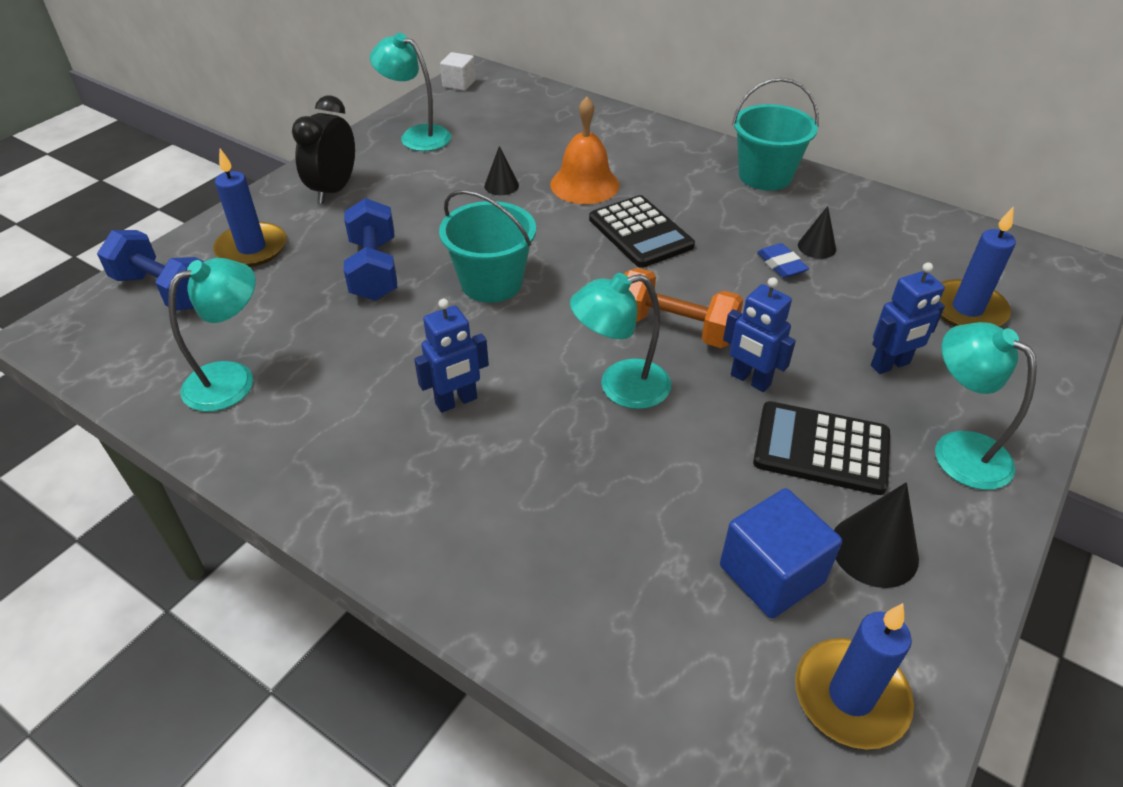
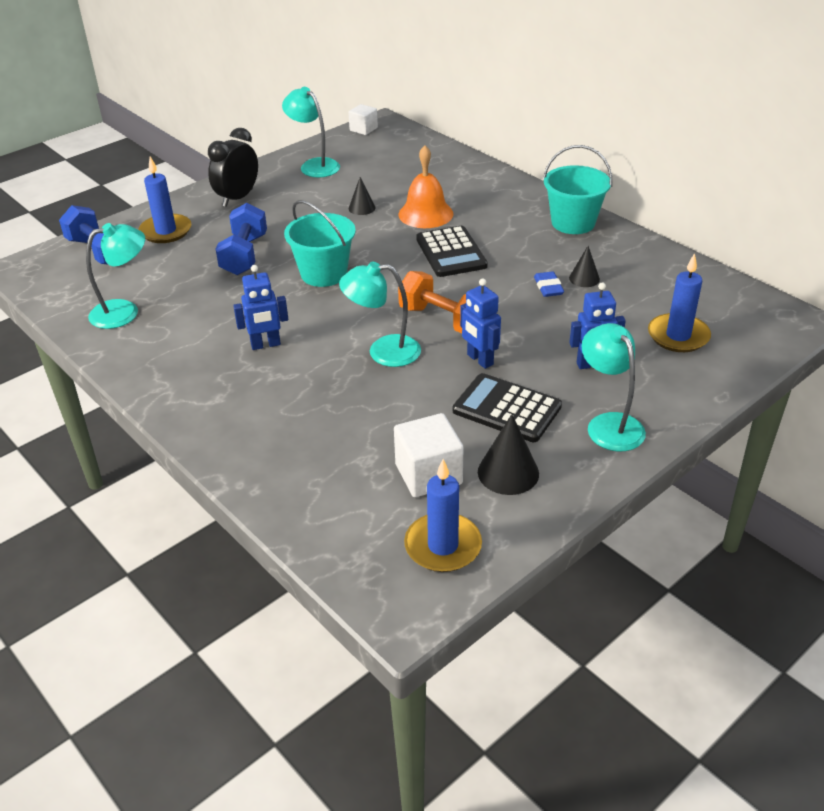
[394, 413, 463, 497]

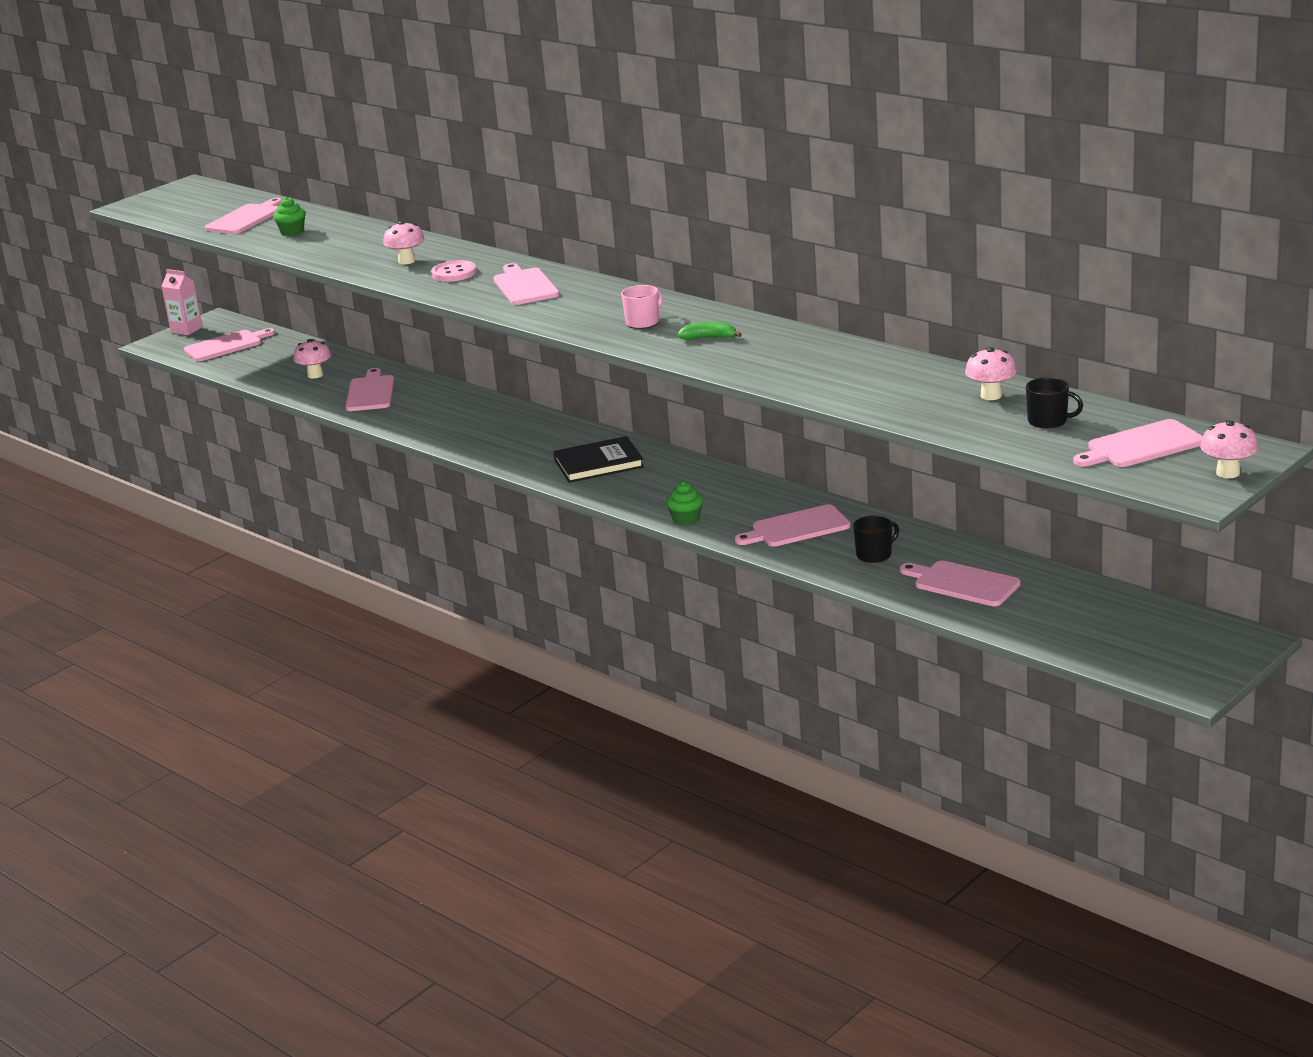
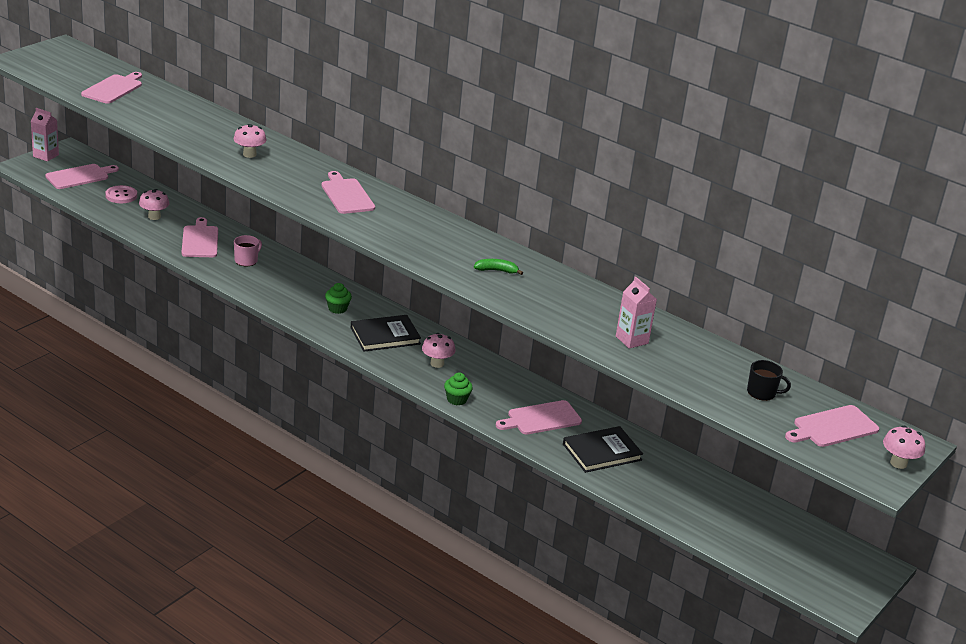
[325, 283, 352, 314]
[105, 185, 137, 203]
[234, 235, 262, 266]
[563, 426, 643, 473]
[900, 561, 1020, 606] (first image)
[422, 333, 456, 368]
[616, 277, 657, 349]

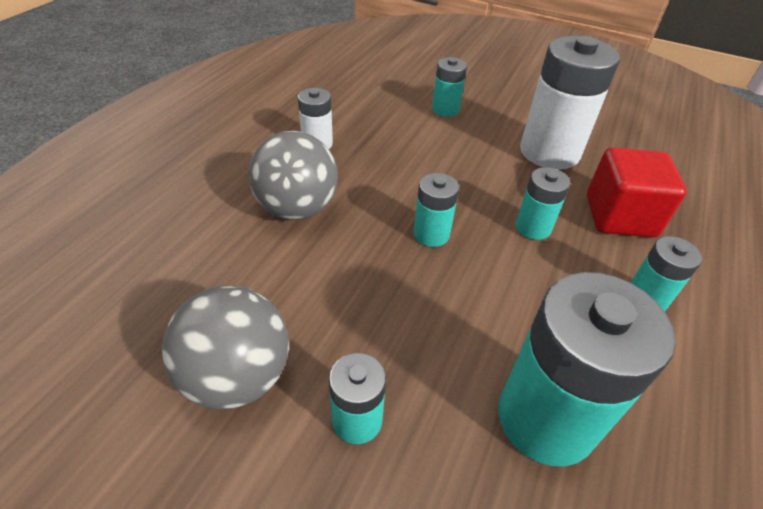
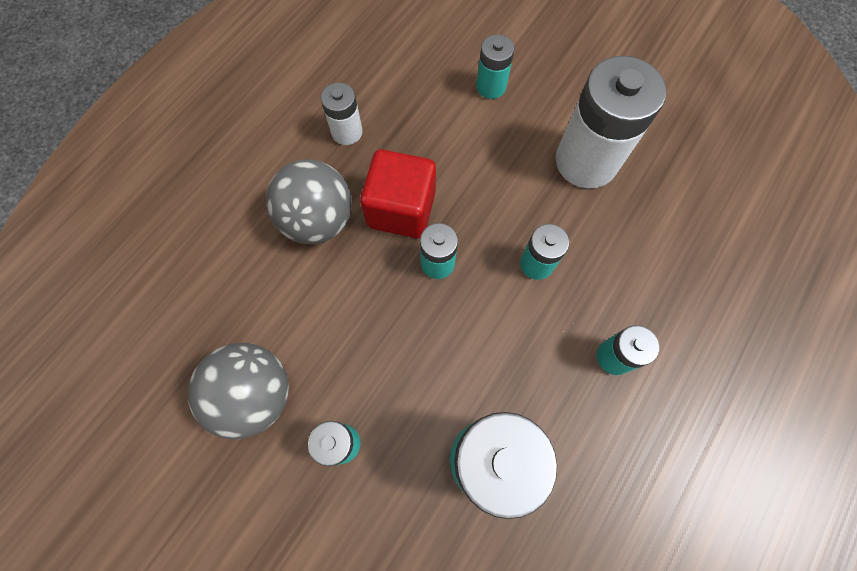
[360, 149, 436, 238]

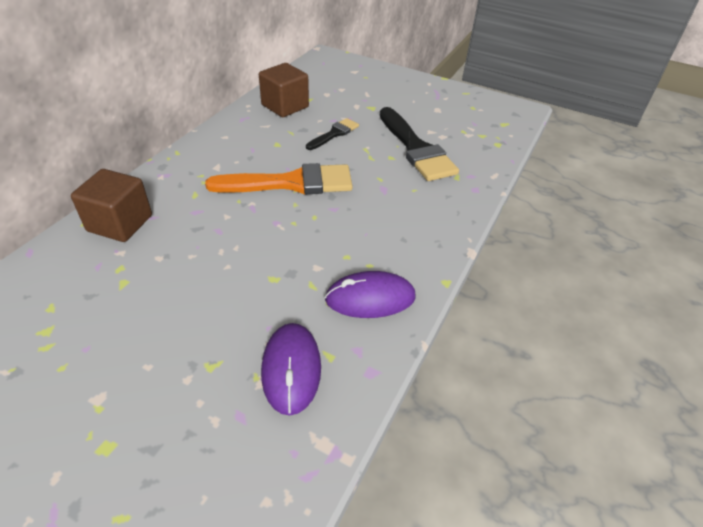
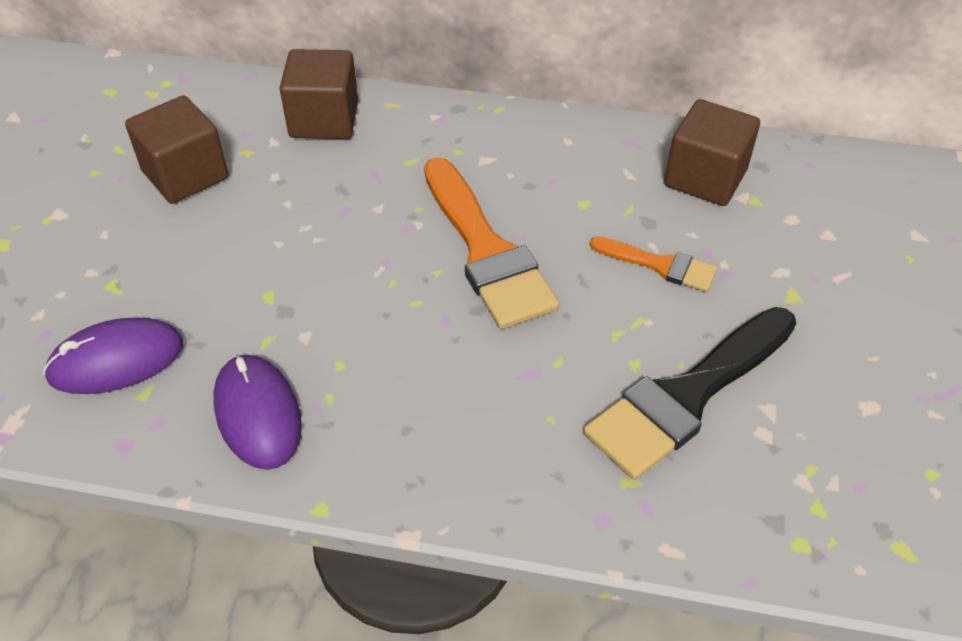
[590, 236, 717, 292]
[125, 95, 229, 204]

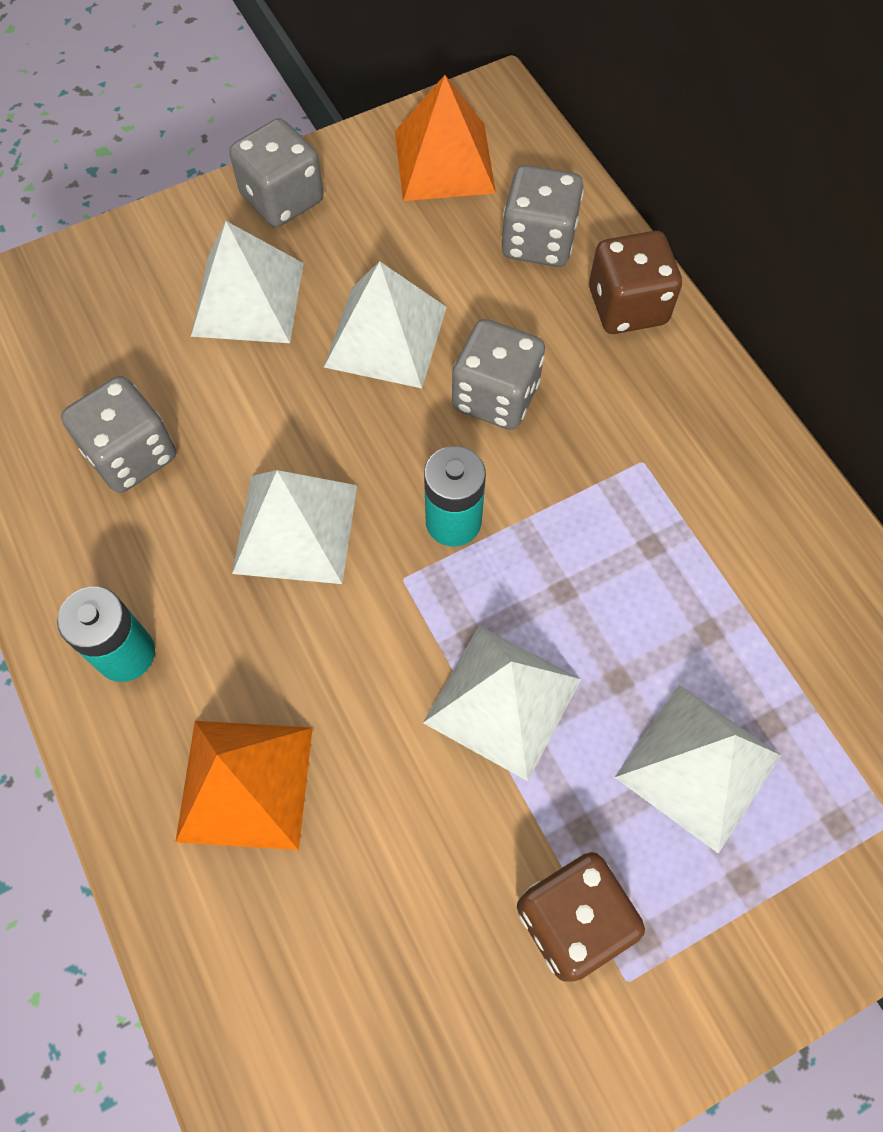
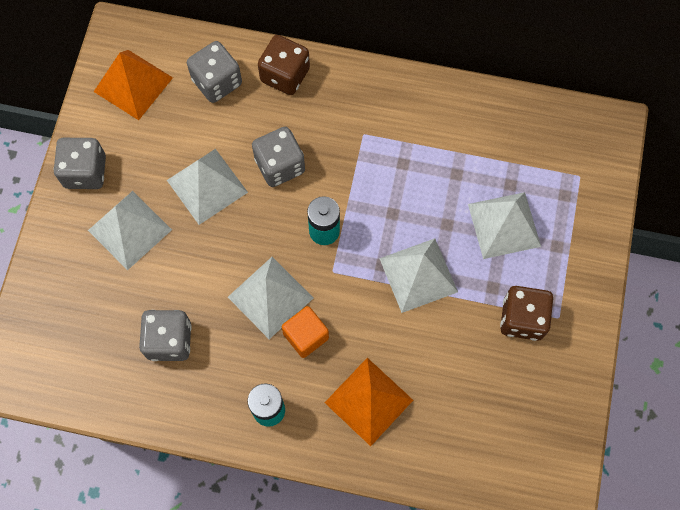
[282, 306, 329, 358]

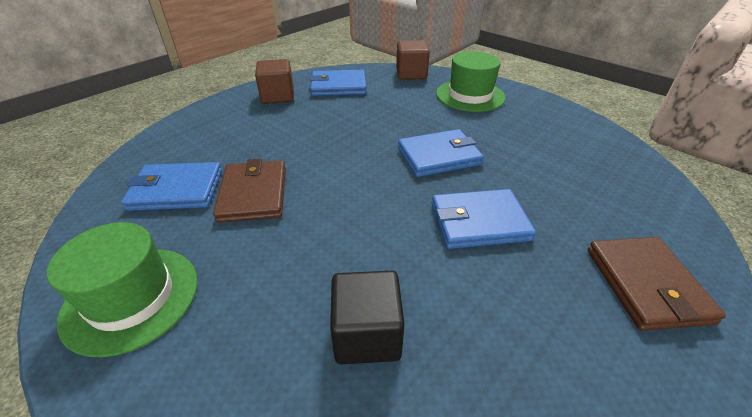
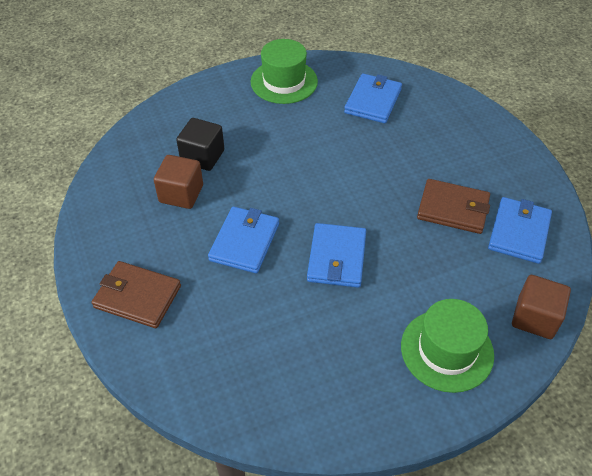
[417, 179, 490, 234]
[154, 155, 203, 209]

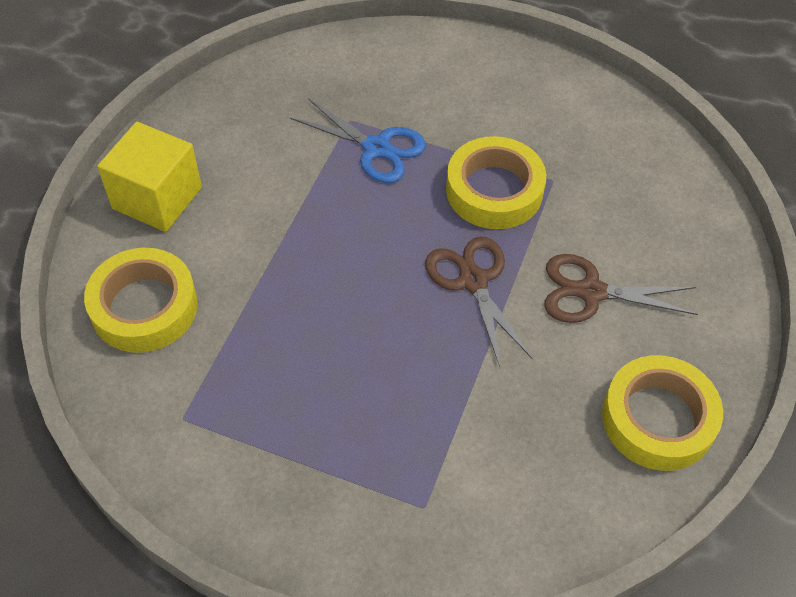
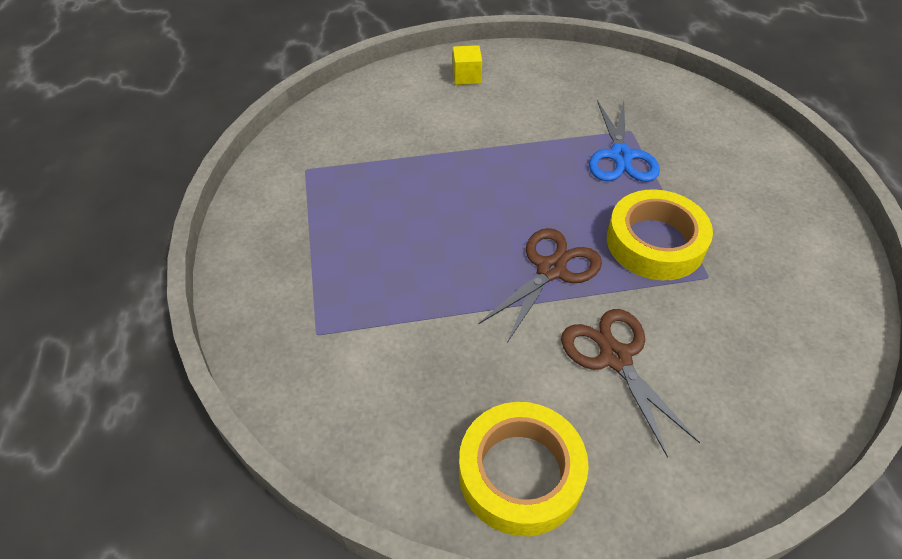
[84, 248, 198, 353] (first image)
[453, 45, 482, 85]

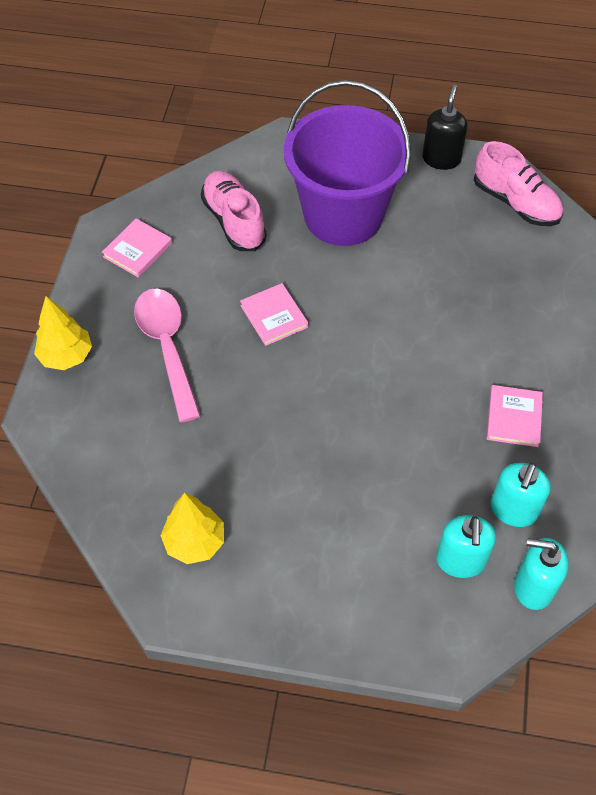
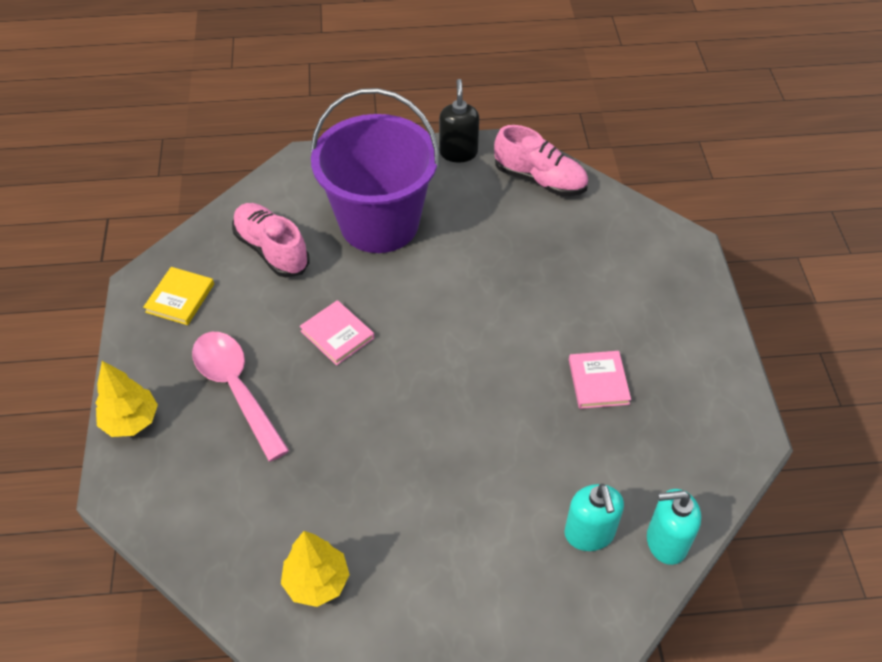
[143, 267, 214, 325]
[491, 463, 551, 527] (first image)

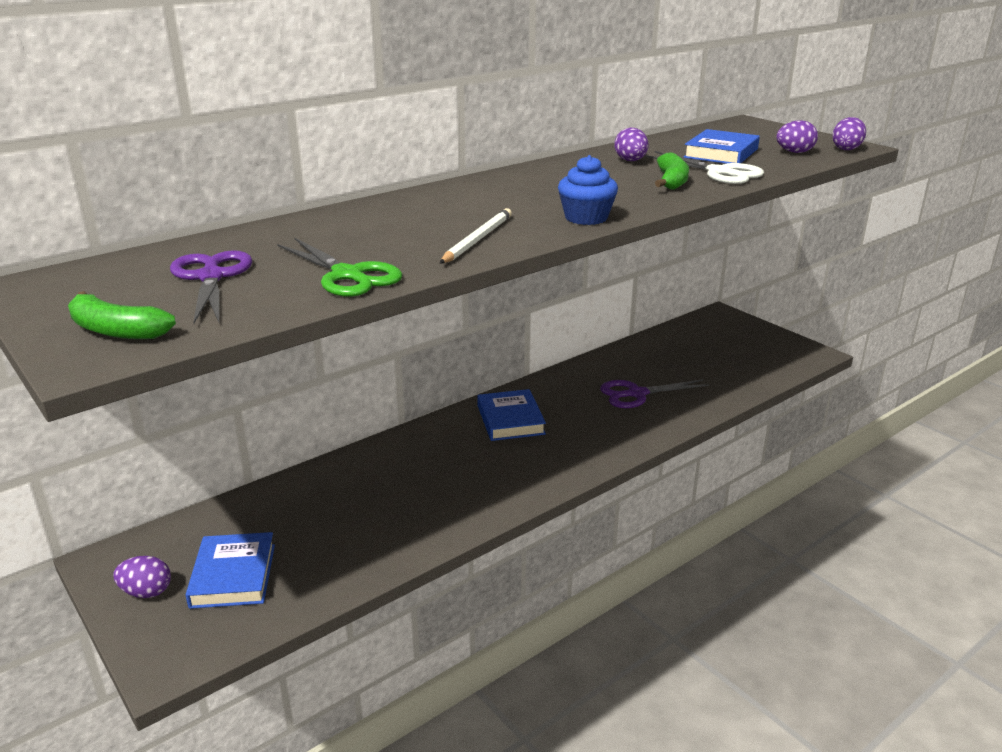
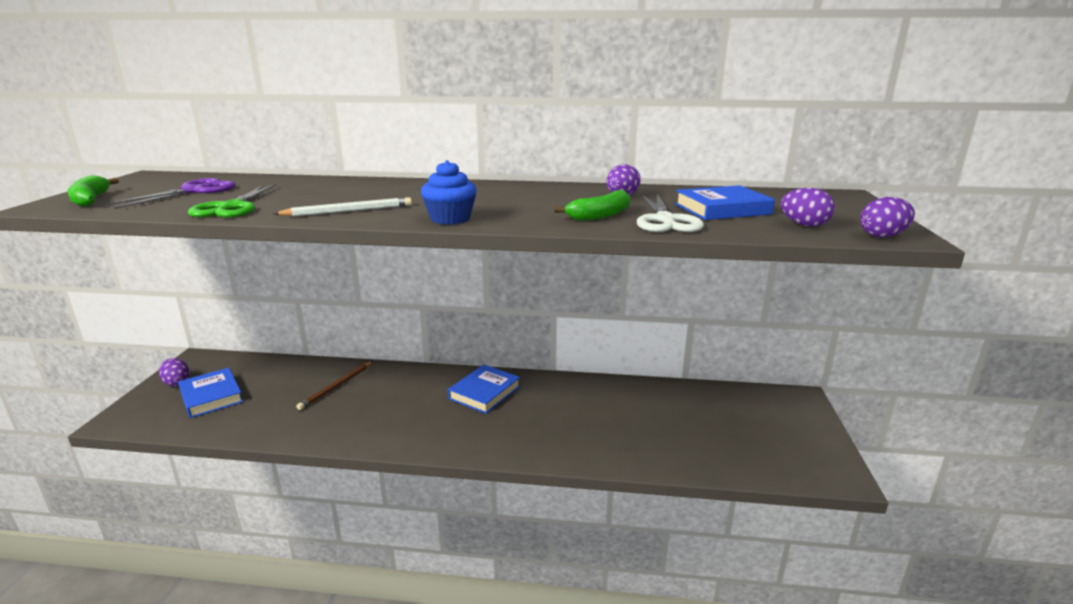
[178, 368, 243, 418]
[600, 379, 709, 408] (first image)
[296, 361, 373, 410]

